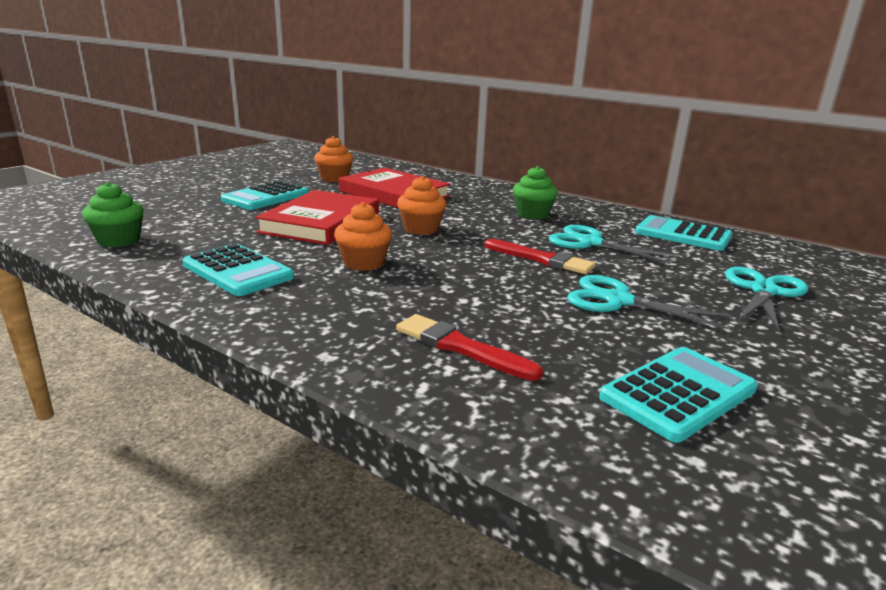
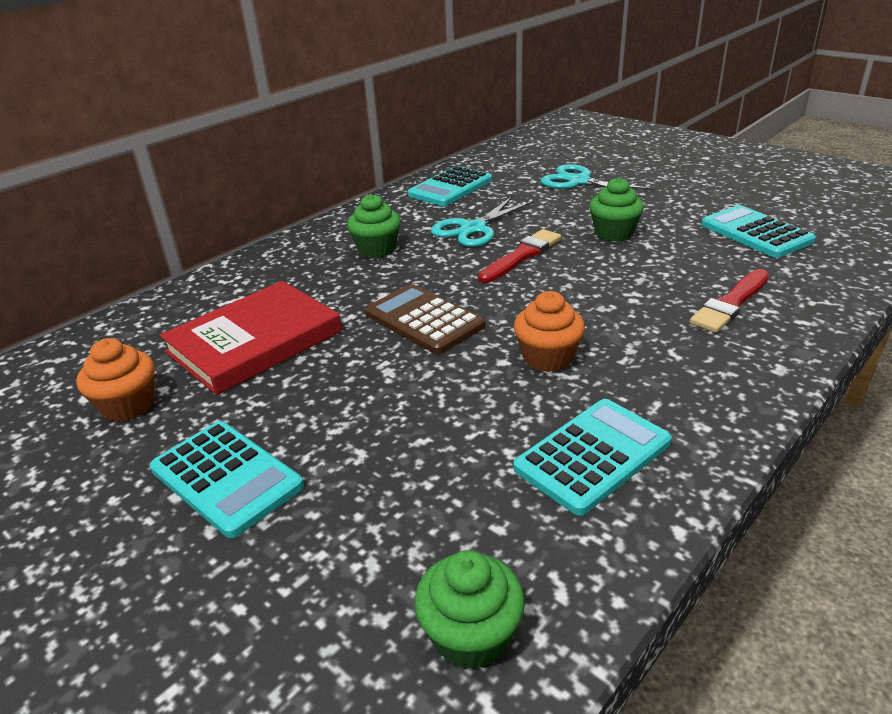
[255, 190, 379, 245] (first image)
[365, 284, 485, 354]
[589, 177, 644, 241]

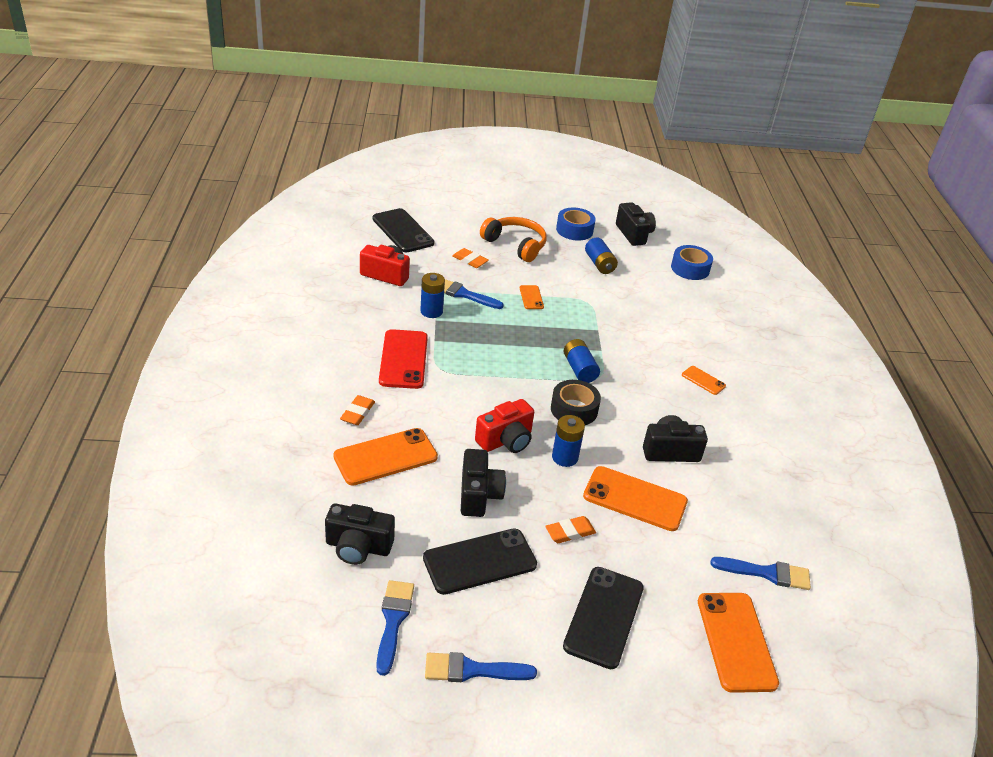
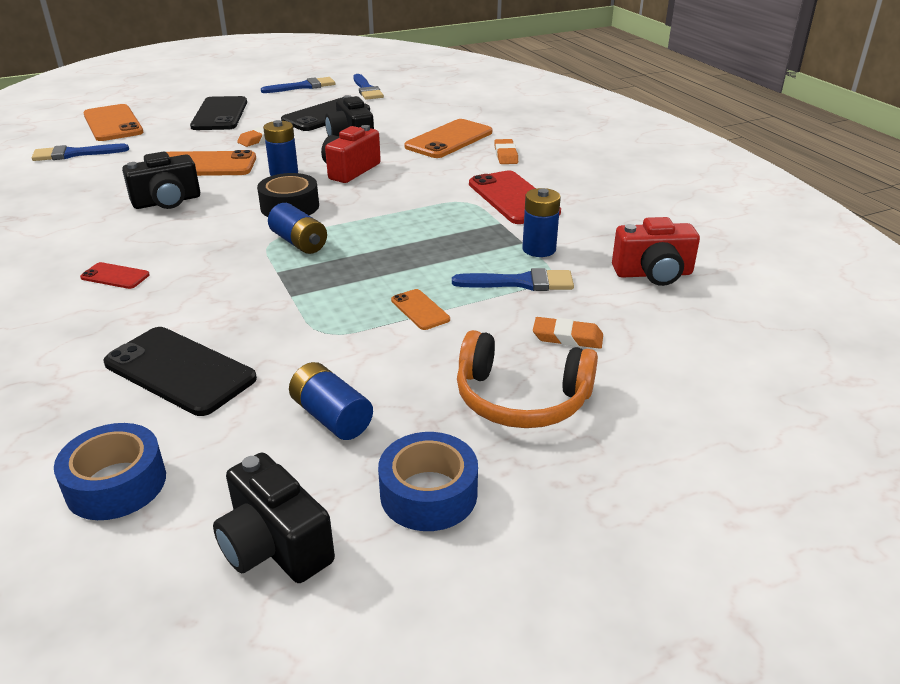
[325, 503, 395, 565] (first image)
[103, 327, 257, 416]
[80, 262, 150, 289]

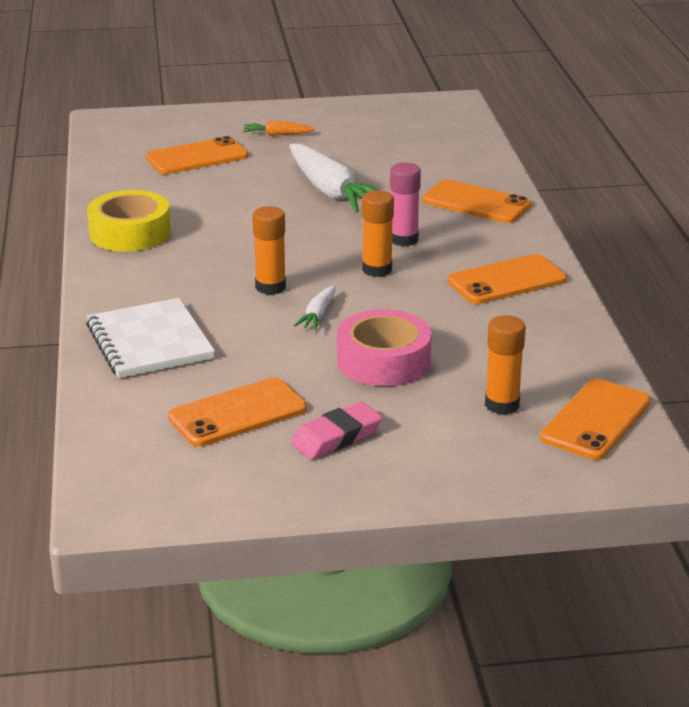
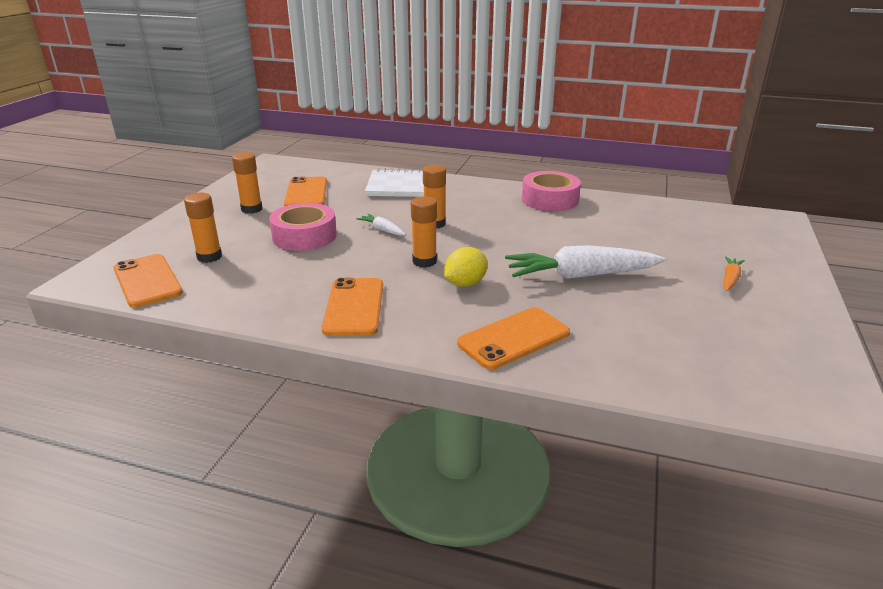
[522, 171, 581, 211]
[146, 136, 248, 174] (first image)
[232, 152, 263, 214]
[444, 247, 488, 287]

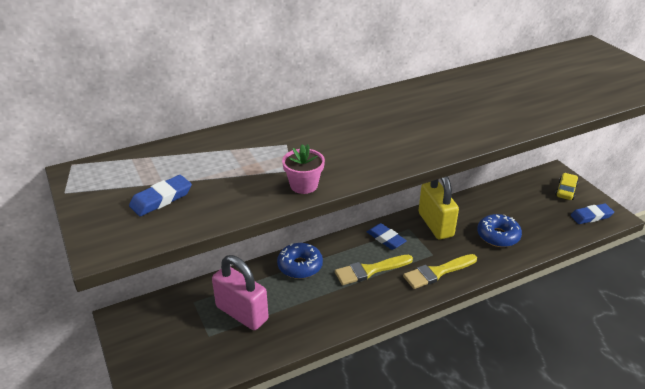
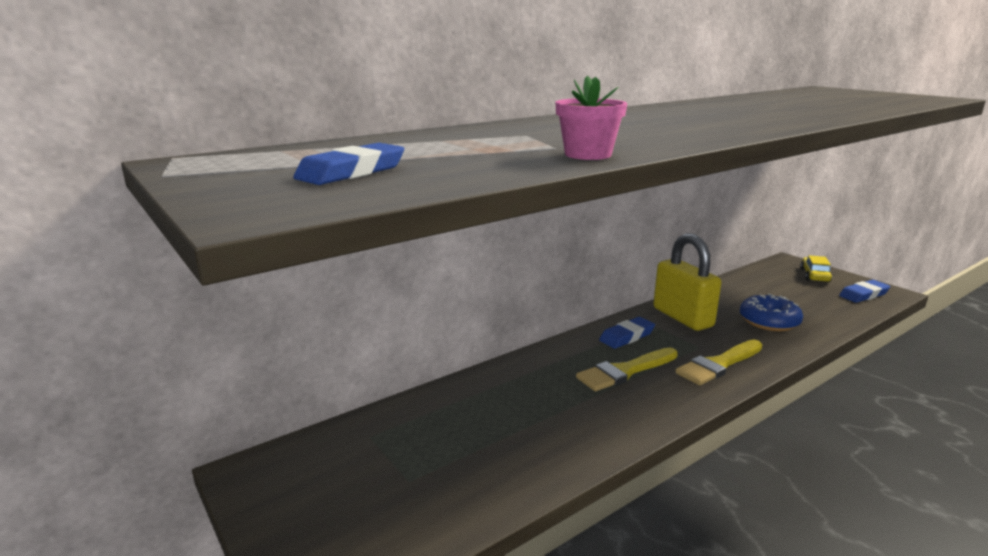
[212, 255, 269, 330] (first image)
[277, 243, 323, 279] (first image)
[599, 317, 655, 349]

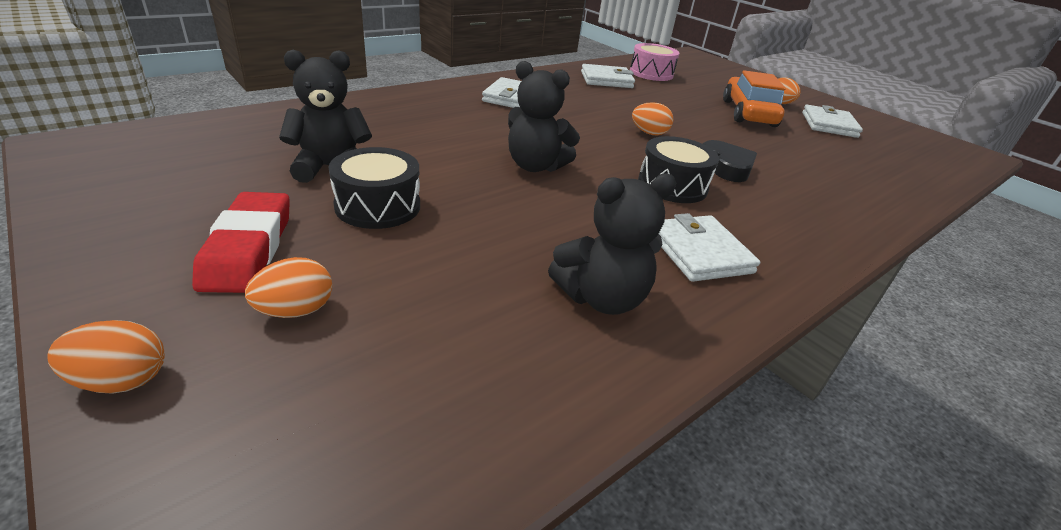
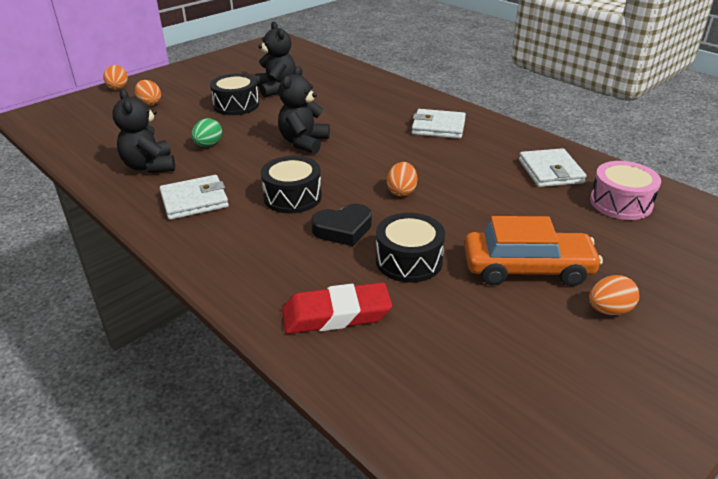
[282, 282, 392, 334]
[802, 105, 863, 138] (first image)
[191, 118, 222, 147]
[376, 213, 445, 283]

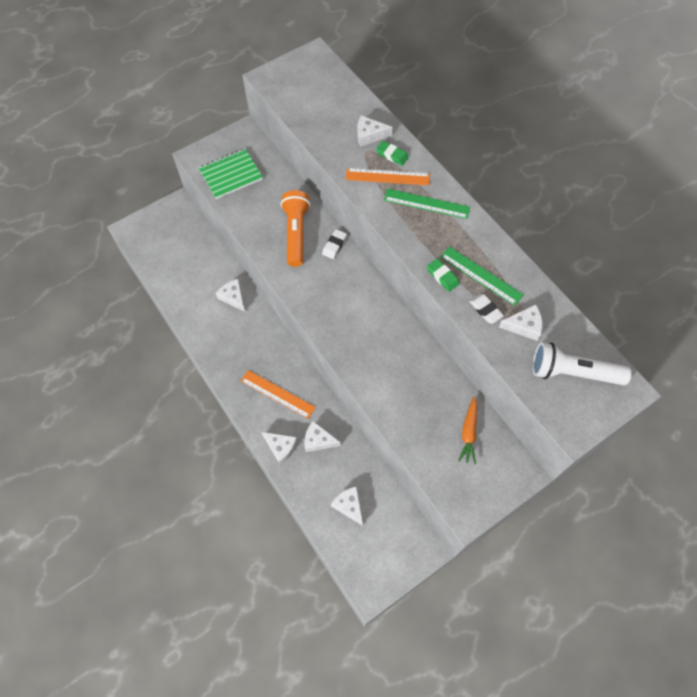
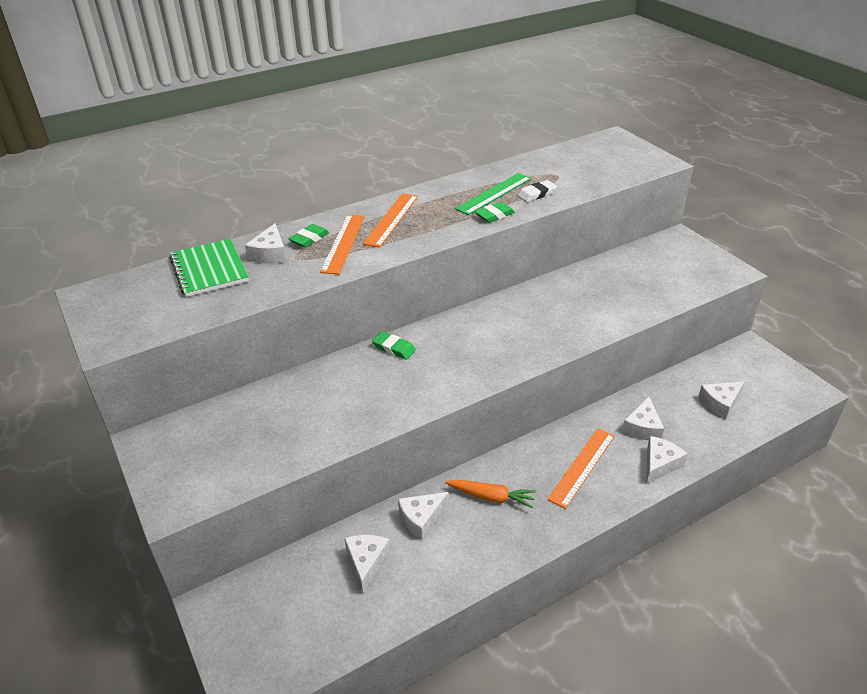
[169, 239, 249, 297]
[280, 190, 310, 267] (first image)
[372, 331, 416, 360]
[363, 193, 418, 248]
[445, 480, 536, 508]
[344, 535, 390, 593]
[532, 342, 632, 385] (first image)

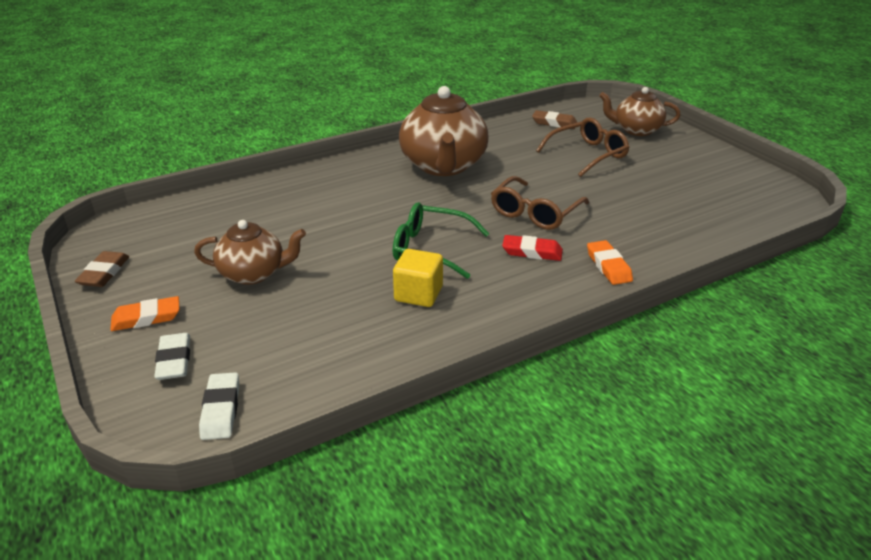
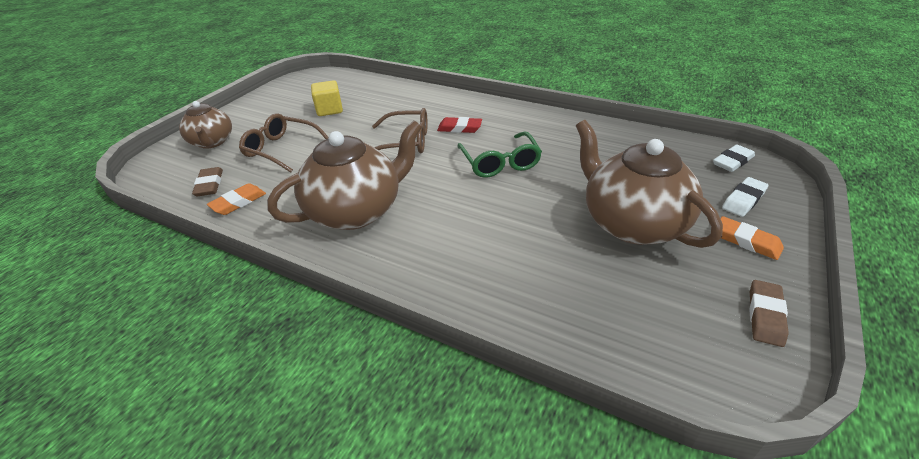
[749, 280, 789, 347]
[576, 120, 723, 248]
[311, 80, 343, 116]
[437, 117, 482, 133]
[207, 183, 266, 215]

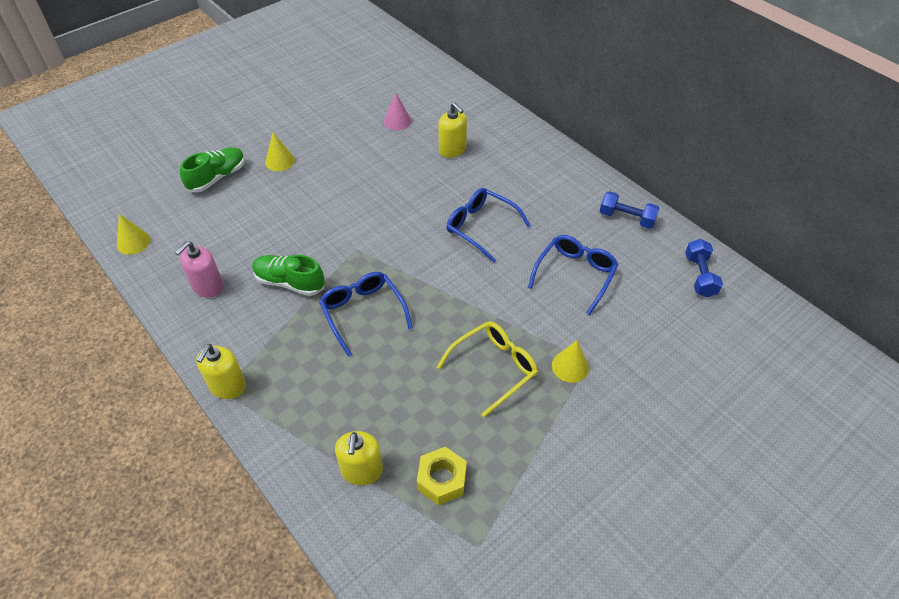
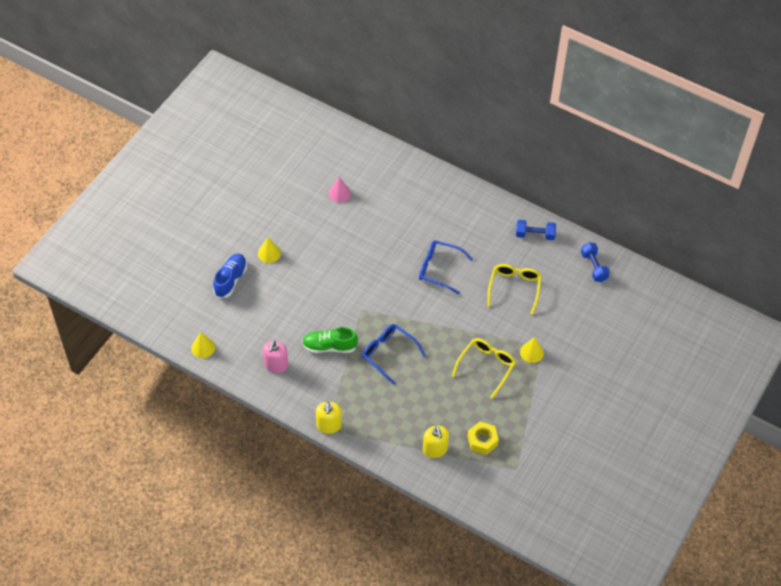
[213, 254, 247, 298]
[438, 103, 467, 158] (first image)
[488, 264, 542, 315]

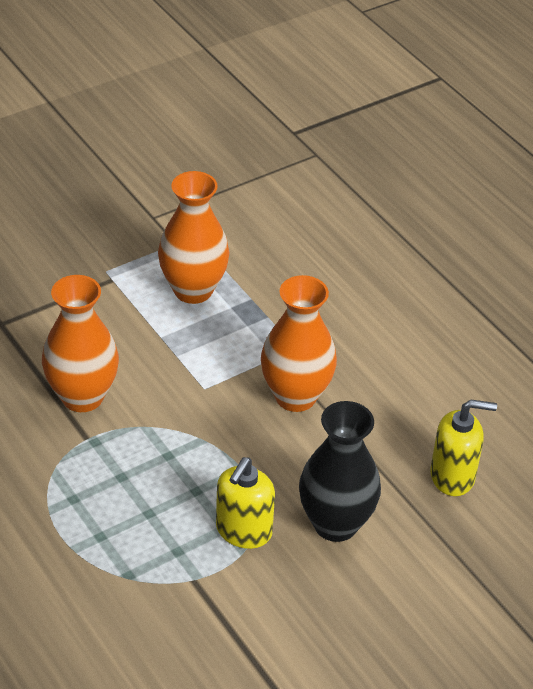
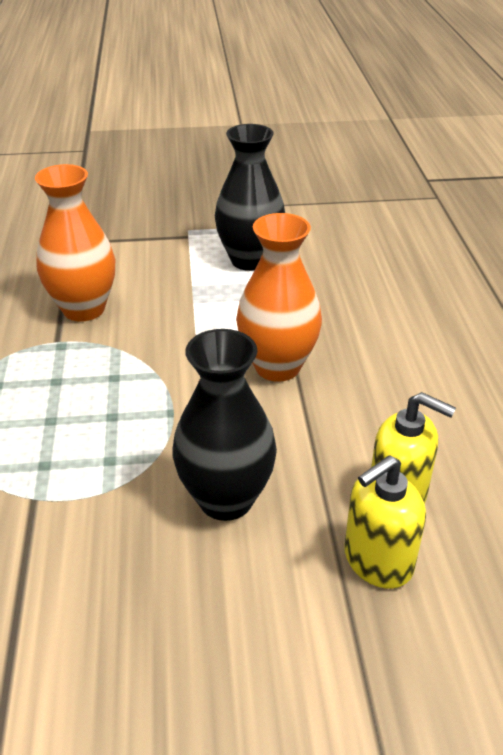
[215, 124, 285, 271]
[344, 455, 426, 589]

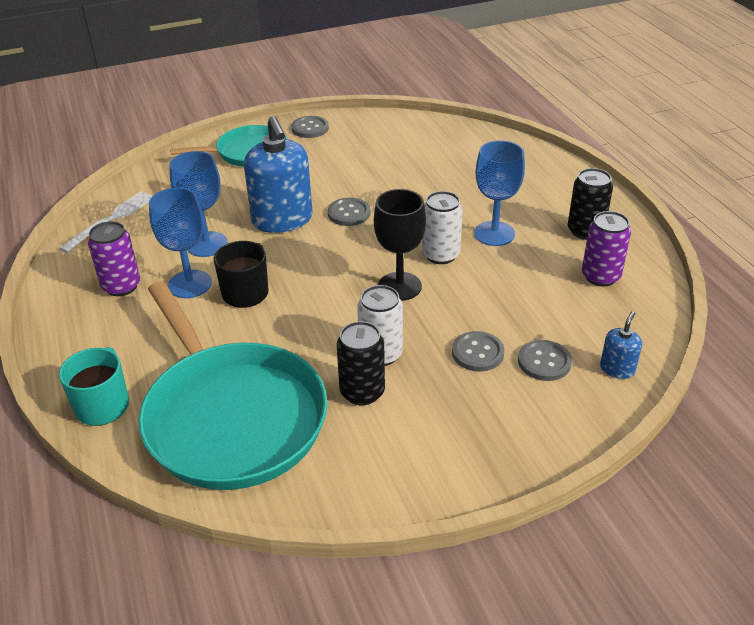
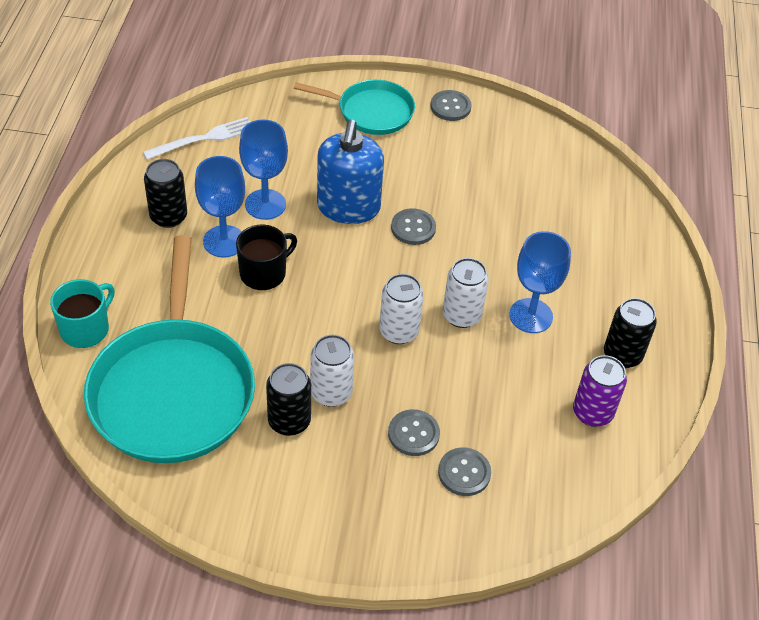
[144, 159, 187, 228]
[379, 274, 424, 344]
[600, 311, 642, 379] (first image)

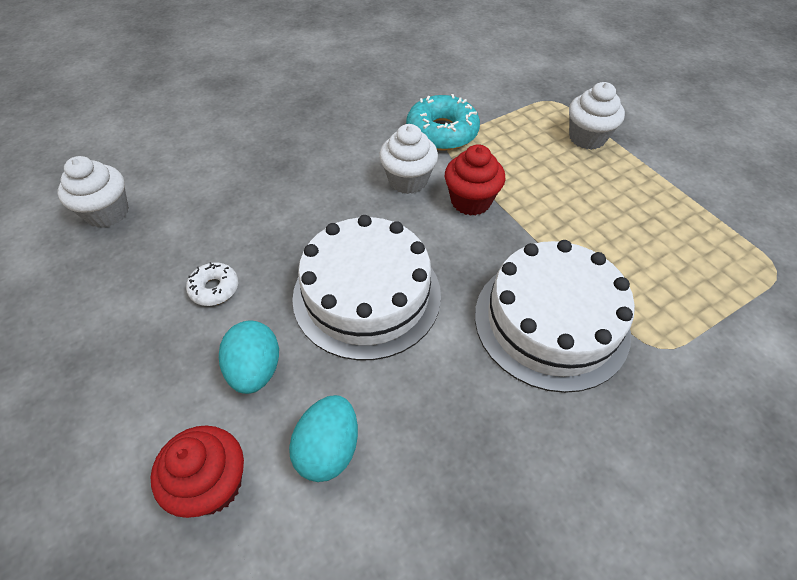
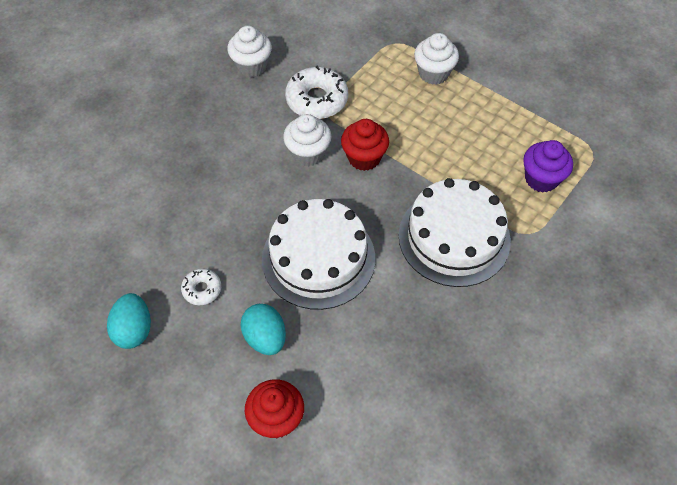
[227, 26, 272, 77]
[107, 293, 151, 349]
[285, 66, 348, 119]
[523, 140, 573, 192]

